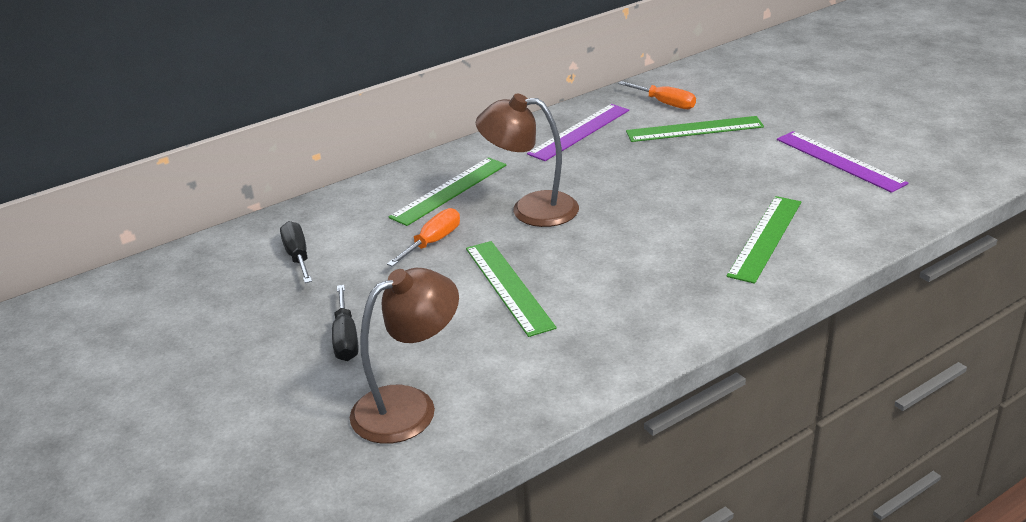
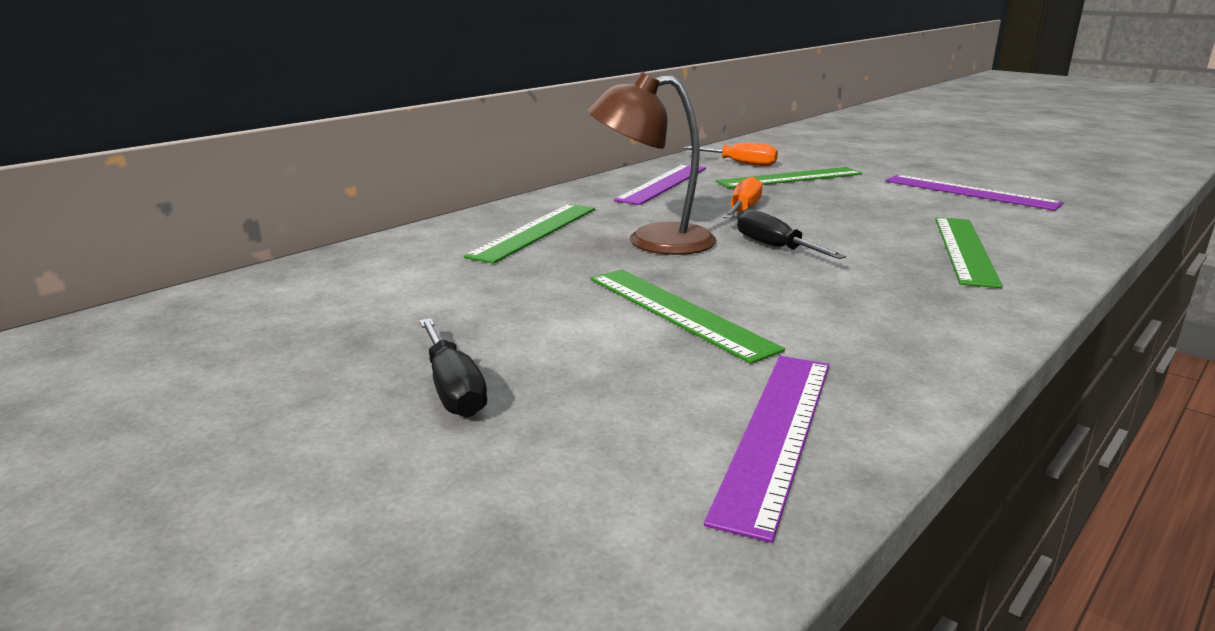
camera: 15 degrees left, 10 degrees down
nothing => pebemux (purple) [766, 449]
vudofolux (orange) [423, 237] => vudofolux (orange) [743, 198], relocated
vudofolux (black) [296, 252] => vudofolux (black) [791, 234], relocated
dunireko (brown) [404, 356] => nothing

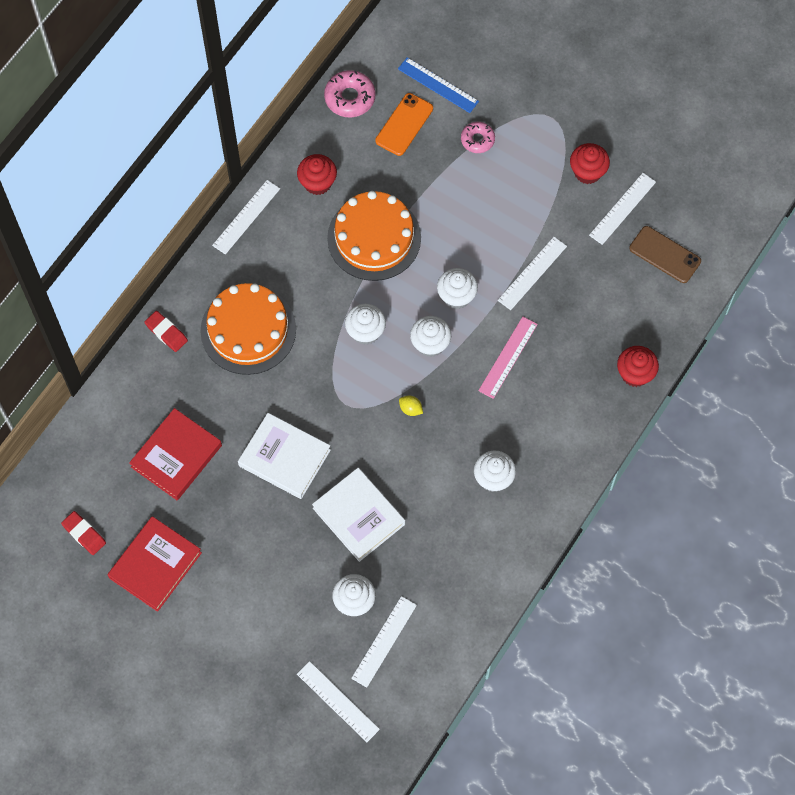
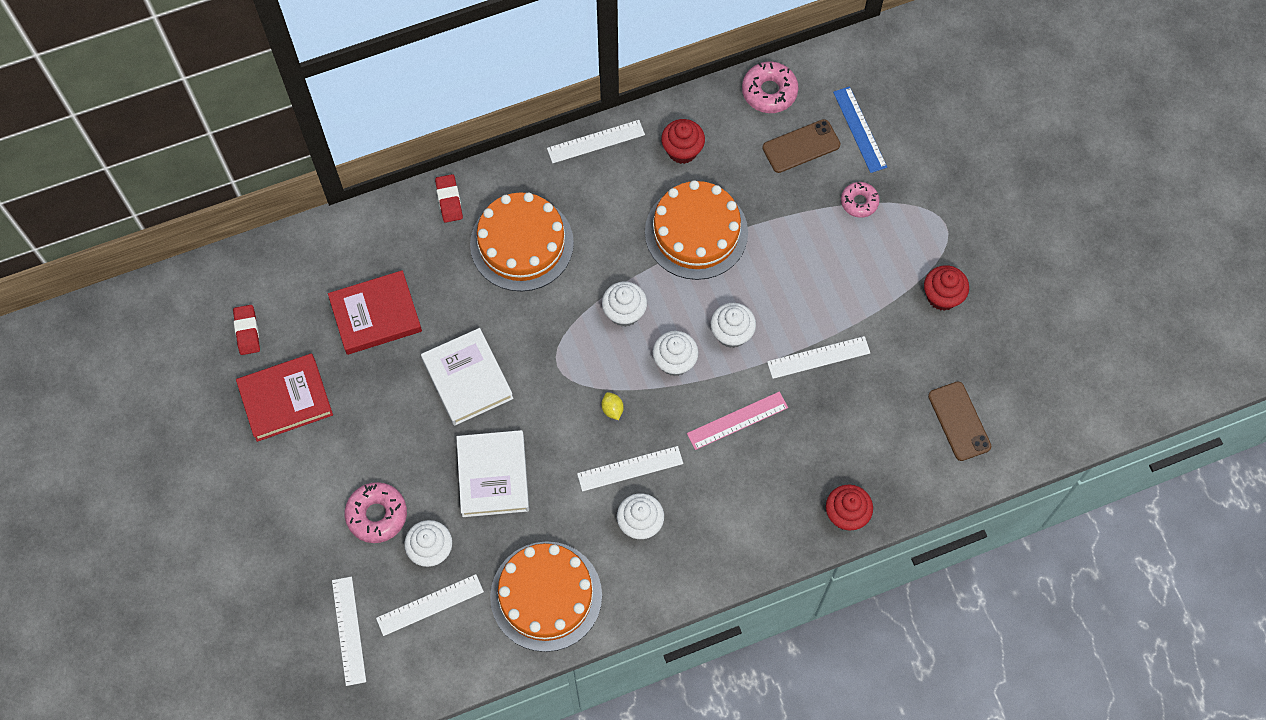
camera: 35 degrees right, 0 degrees up
nothing => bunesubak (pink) [376, 512]
nothing => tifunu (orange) [546, 596]
pebemux (white) [622, 209] => pebemux (white) [630, 469], relocated
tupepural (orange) [404, 124] => tupepural (brown) [801, 146]

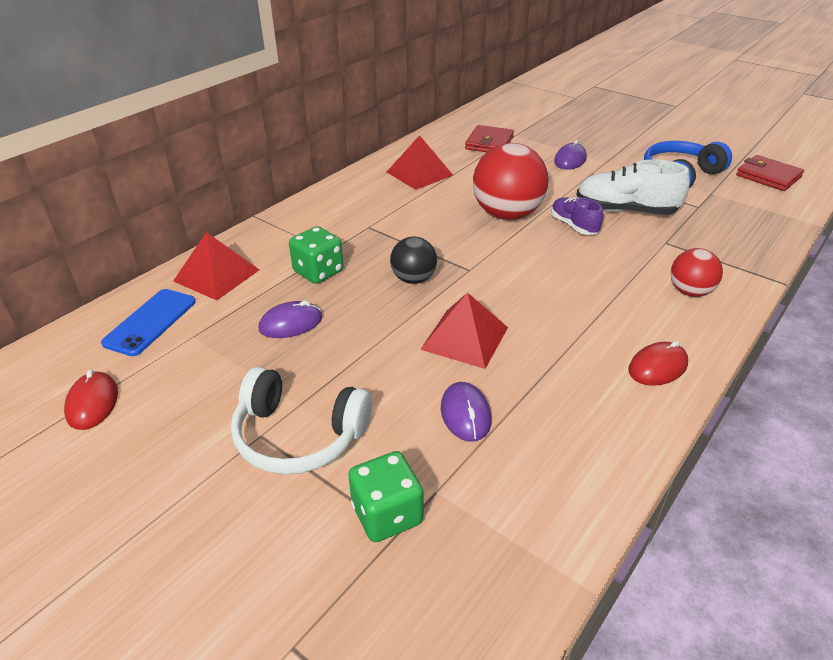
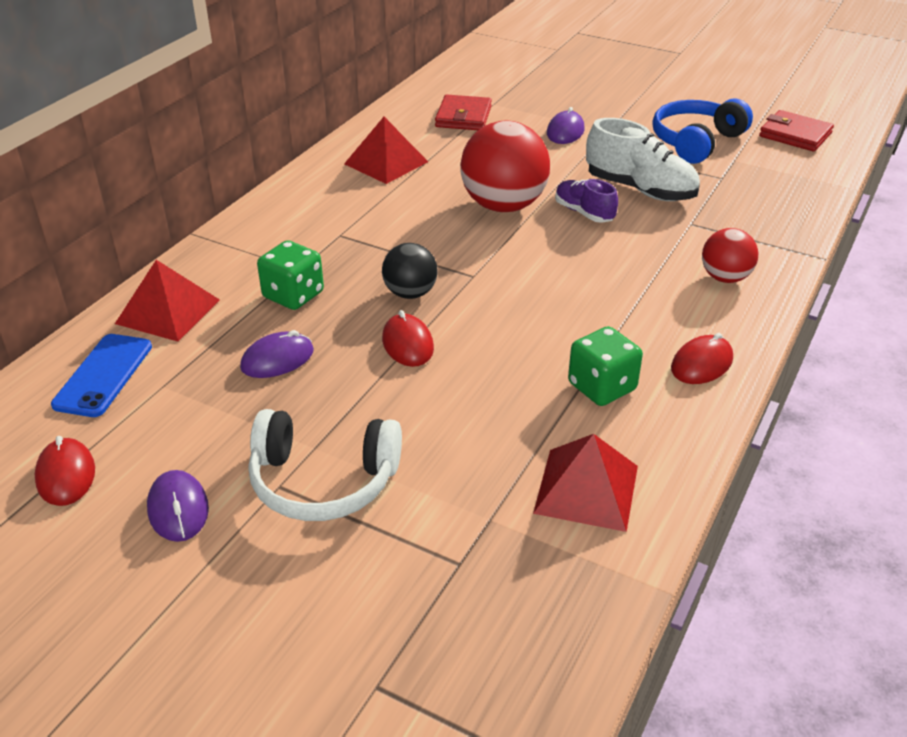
camera: 10 degrees left, 0 degrees up
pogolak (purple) [466, 412] => pogolak (purple) [178, 506], relocated
nothing => pogolak (red) [408, 338]
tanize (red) [464, 330] => tanize (red) [585, 483], relocated
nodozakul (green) [385, 496] => nodozakul (green) [605, 366], relocated
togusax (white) [633, 187] => togusax (white) [643, 159], 150 degrees counterclockwise

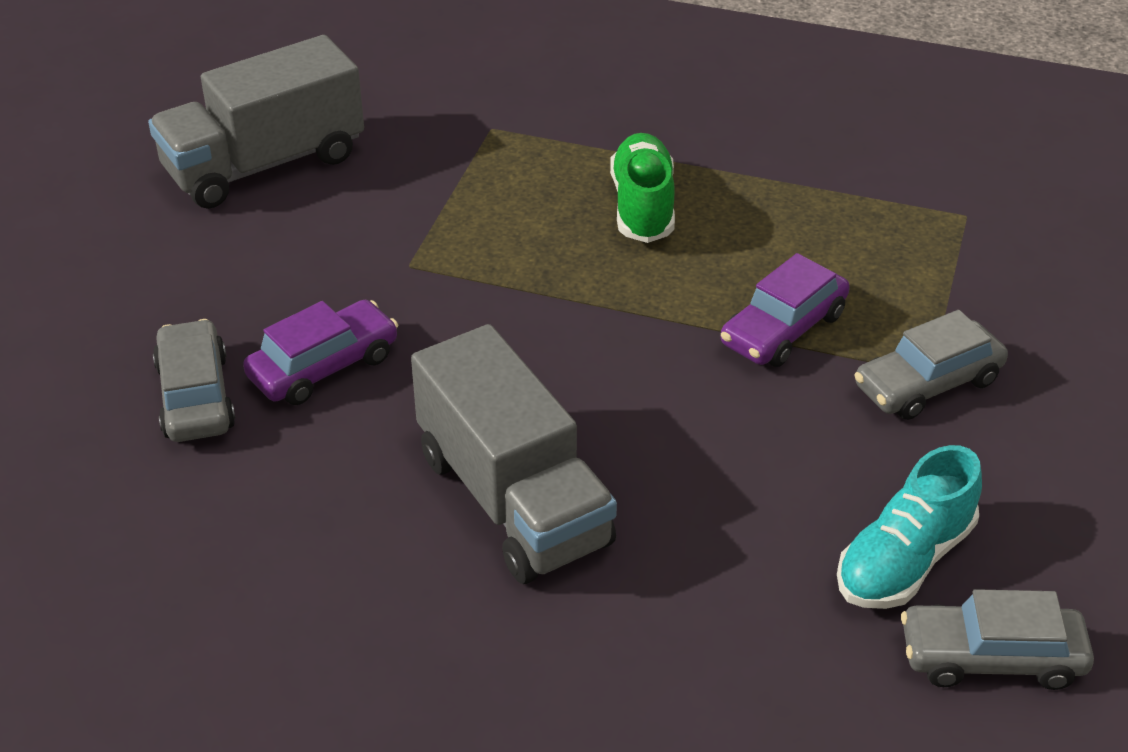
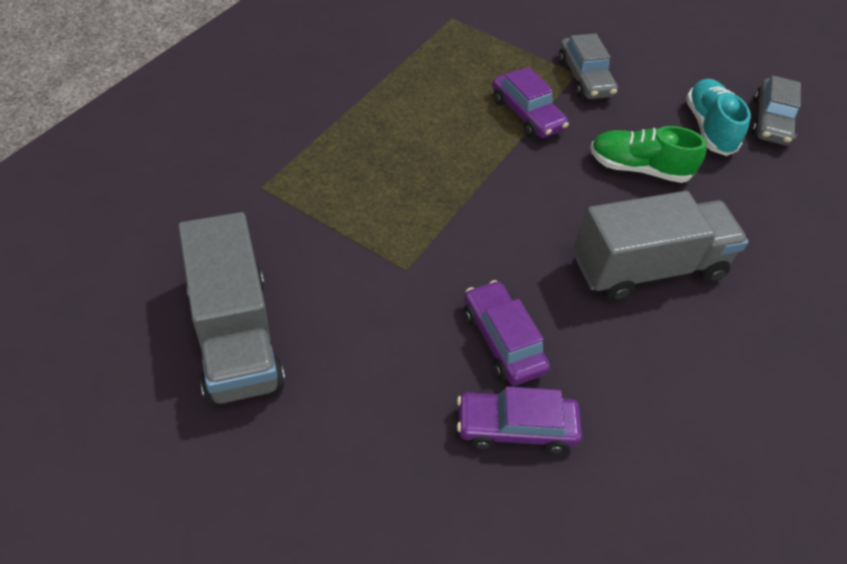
camera: 80 degrees left, 10 degrees up
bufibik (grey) [194, 380] => bufibik (purple) [519, 420]
togusax (green) [642, 188] => togusax (green) [648, 154], relocated
togusax (turquoise) [909, 527] => togusax (turquoise) [718, 117], 150 degrees counterclockwise

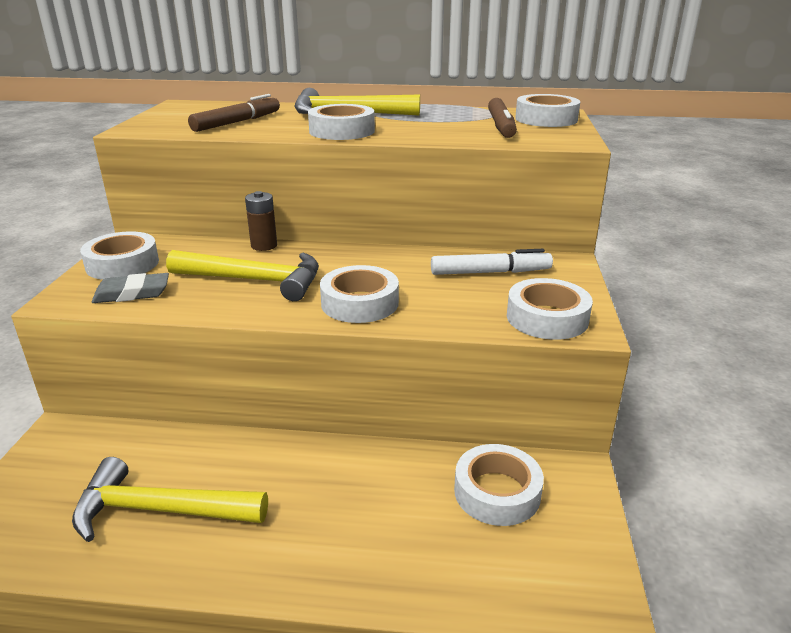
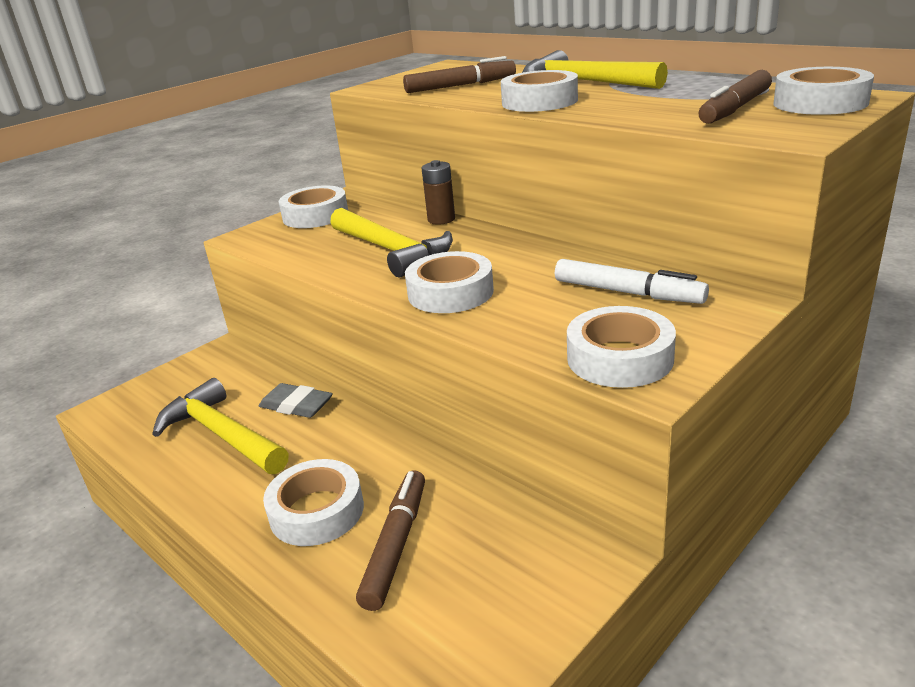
camera: 40 degrees right, 0 degrees up
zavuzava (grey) [130, 288] => zavuzava (grey) [296, 400], relocated
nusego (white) [499, 485] => nusego (white) [313, 502], relocated
nothing => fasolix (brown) [390, 540]

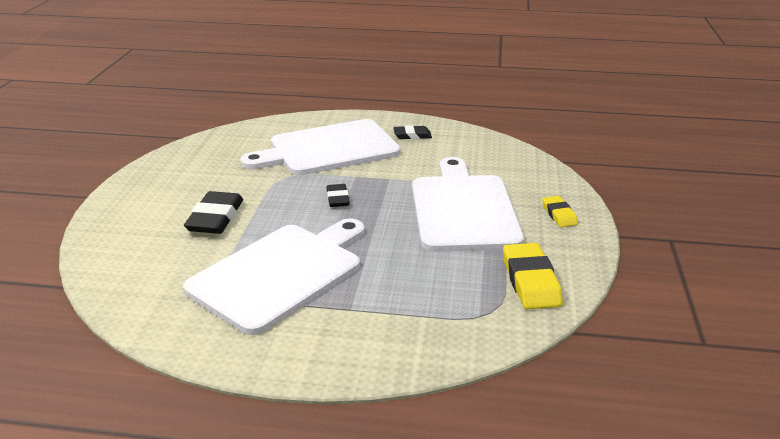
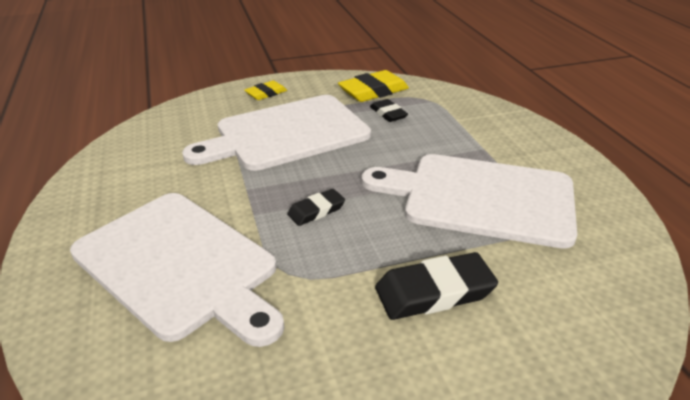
camera: 115 degrees left, 5 degrees up
zavuzava (black) [412, 132] => zavuzava (black) [389, 110], relocated

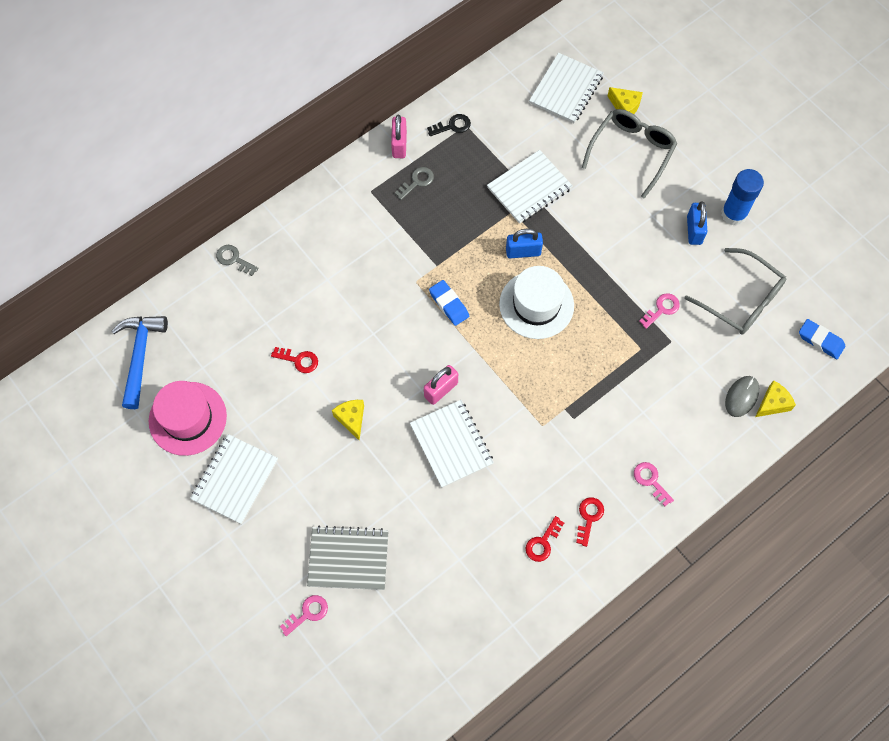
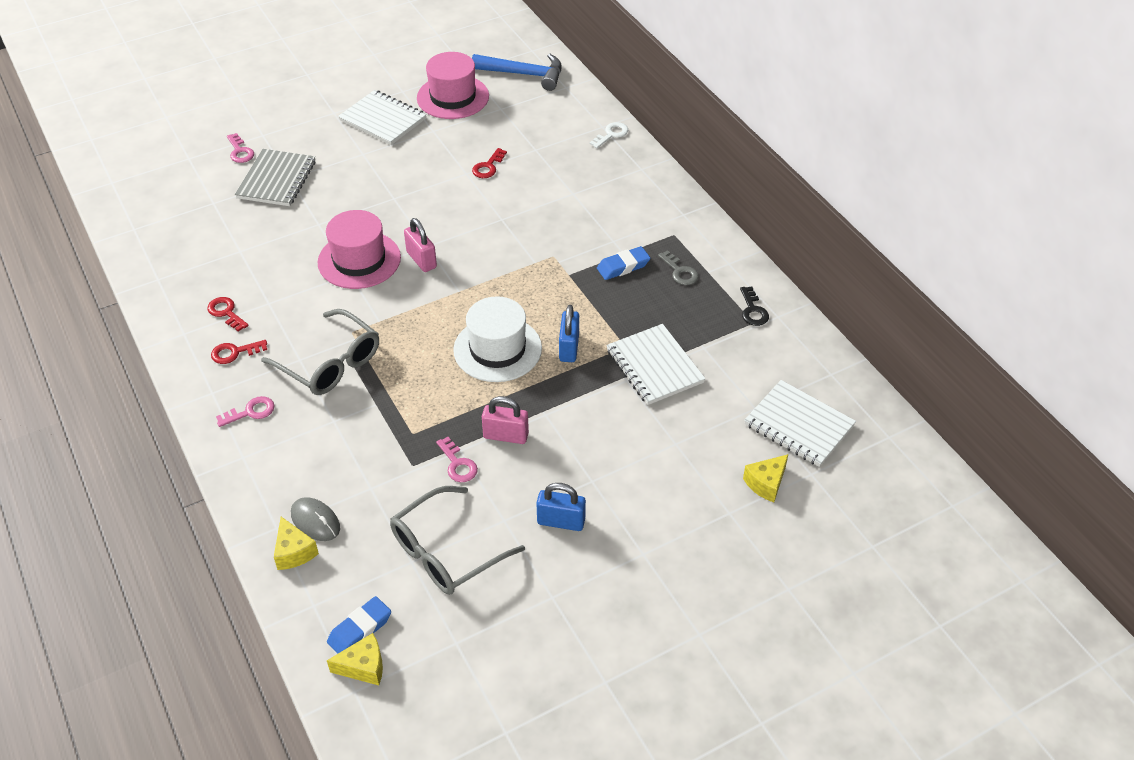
camera: 100 degrees right, 20 degrees down
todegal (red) [590, 522] => todegal (red) [239, 352], 135 degrees clockwise
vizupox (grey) [629, 154] => vizupox (grey) [320, 352], relocated
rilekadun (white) [452, 444] => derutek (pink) [359, 249]
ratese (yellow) [348, 420] => ratese (yellow) [355, 659], relocated
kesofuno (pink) [399, 136] => kesofuno (pink) [505, 420], relocated
todegal (grey) [237, 260] => todegal (white) [609, 135]
zavuzava (blue) [449, 303] => zavuzava (blue) [623, 263], relocated
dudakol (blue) [742, 197] => nothing

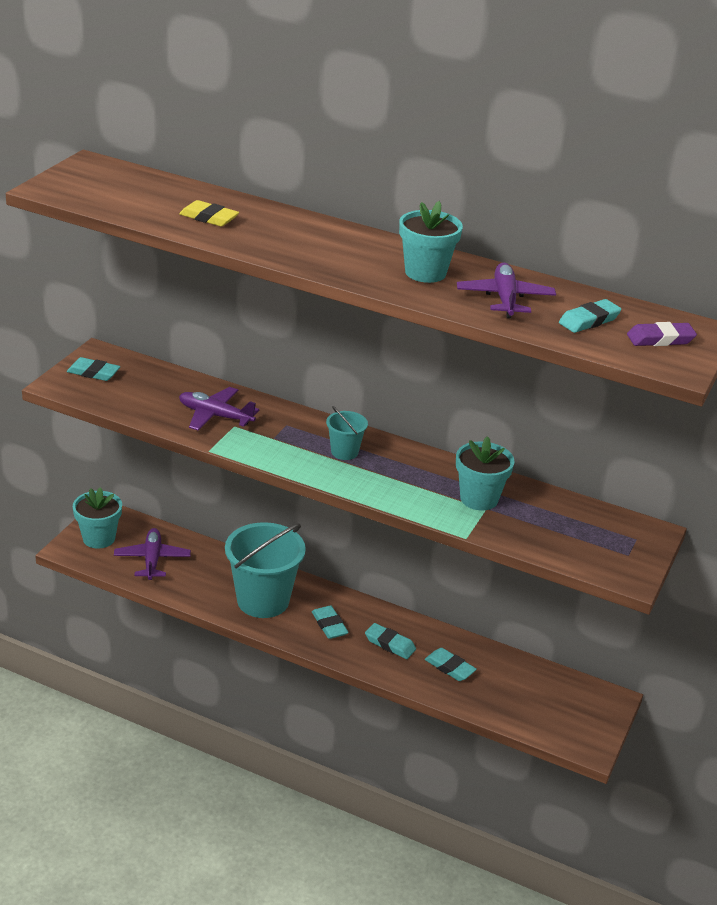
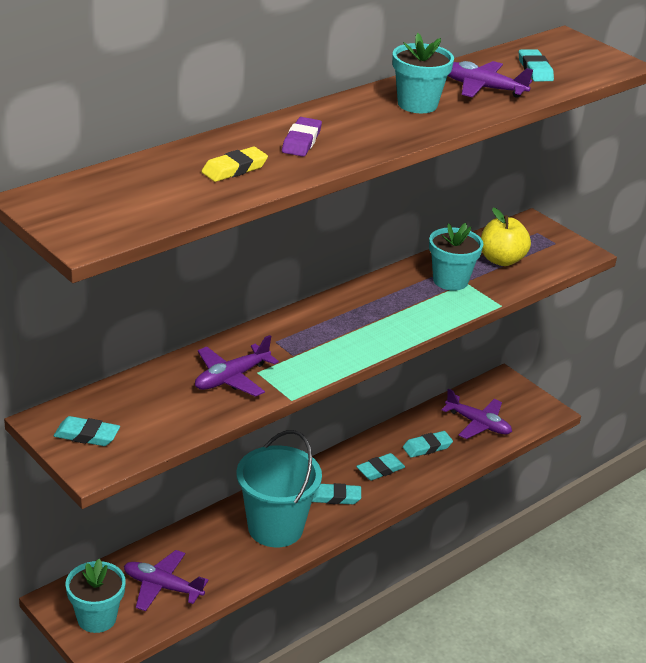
camera: 65 degrees left, 0 degrees up
zavuzava (turquoise) [94, 369] => zavuzava (turquoise) [87, 431], 60 degrees clockwise
zavuzava (purple) [662, 334] => zavuzava (purple) [302, 137], relocated
nothing => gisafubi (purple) [476, 413]
nothing => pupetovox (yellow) [506, 237]
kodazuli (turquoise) [347, 433] => nothing

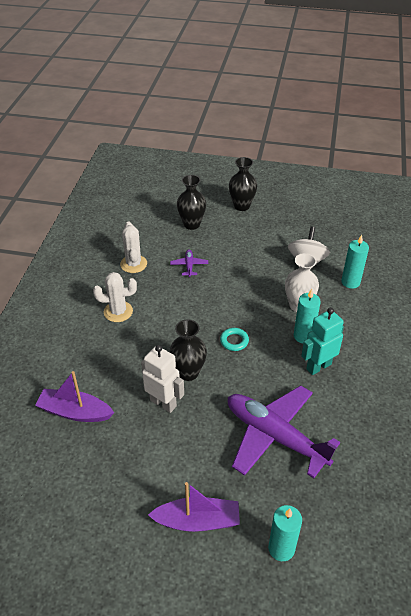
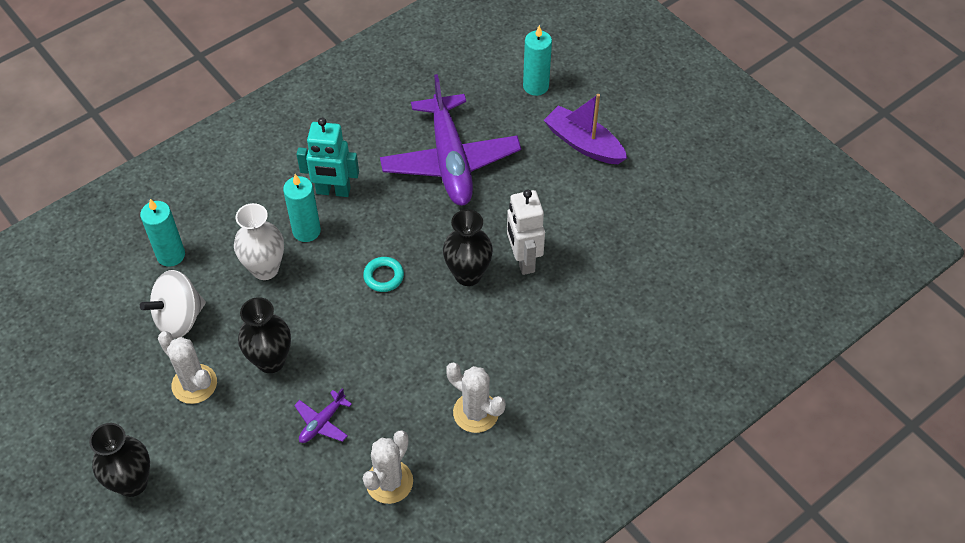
camera: 140 degrees left, 10 degrees up
nothing => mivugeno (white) [187, 367]
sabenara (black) [191, 202] => sabenara (black) [264, 335], relocated
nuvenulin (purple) [74, 396] => nothing

